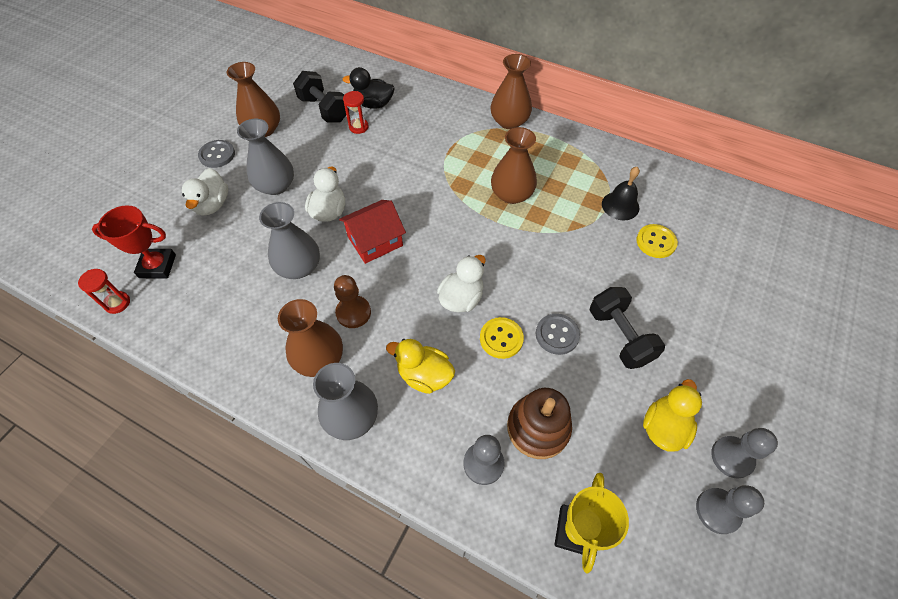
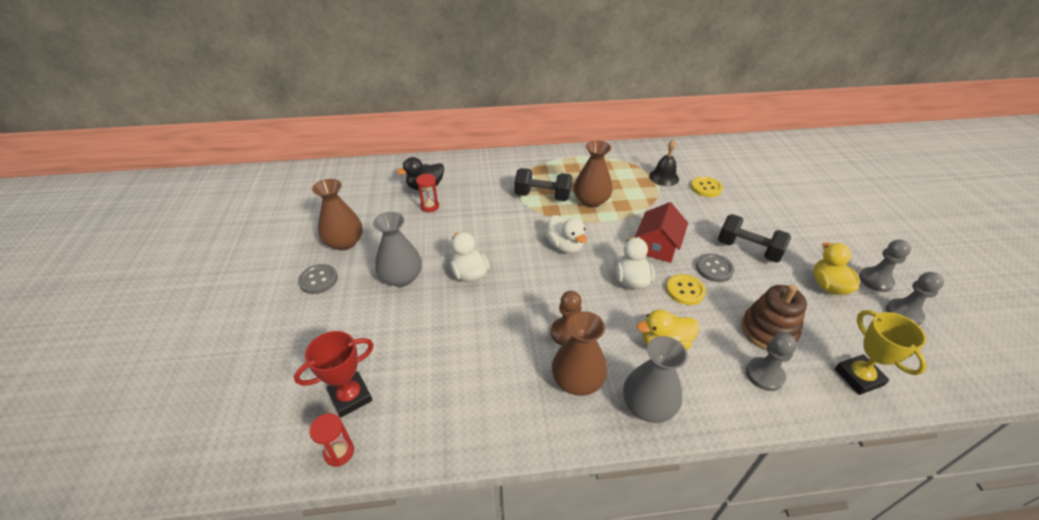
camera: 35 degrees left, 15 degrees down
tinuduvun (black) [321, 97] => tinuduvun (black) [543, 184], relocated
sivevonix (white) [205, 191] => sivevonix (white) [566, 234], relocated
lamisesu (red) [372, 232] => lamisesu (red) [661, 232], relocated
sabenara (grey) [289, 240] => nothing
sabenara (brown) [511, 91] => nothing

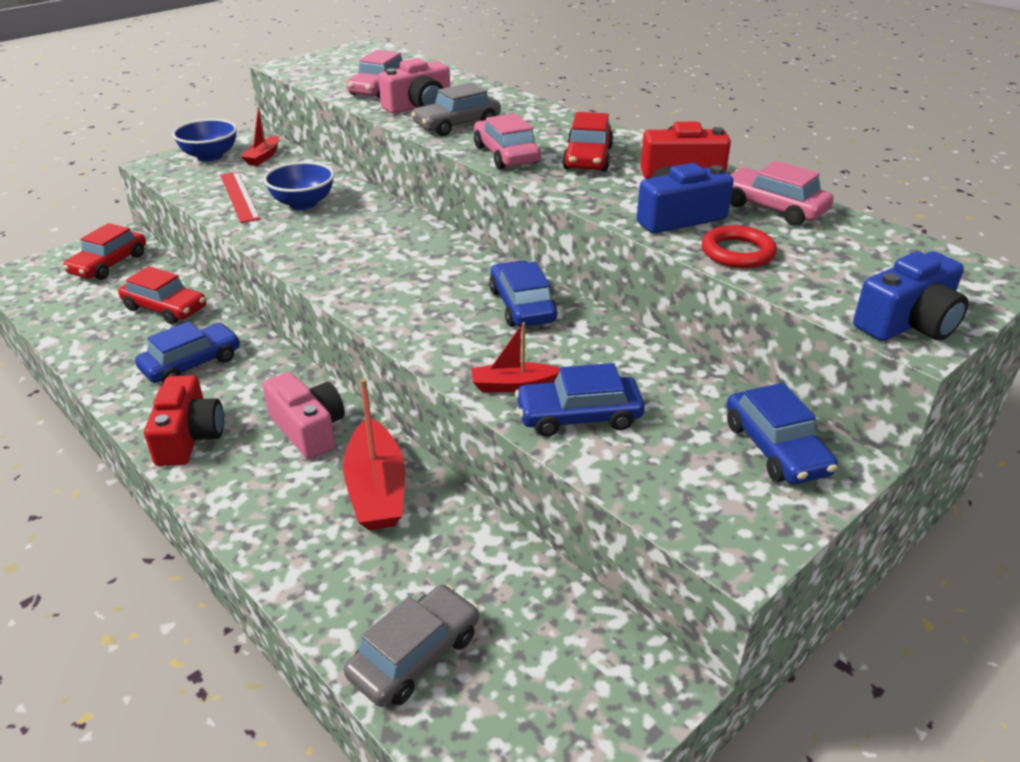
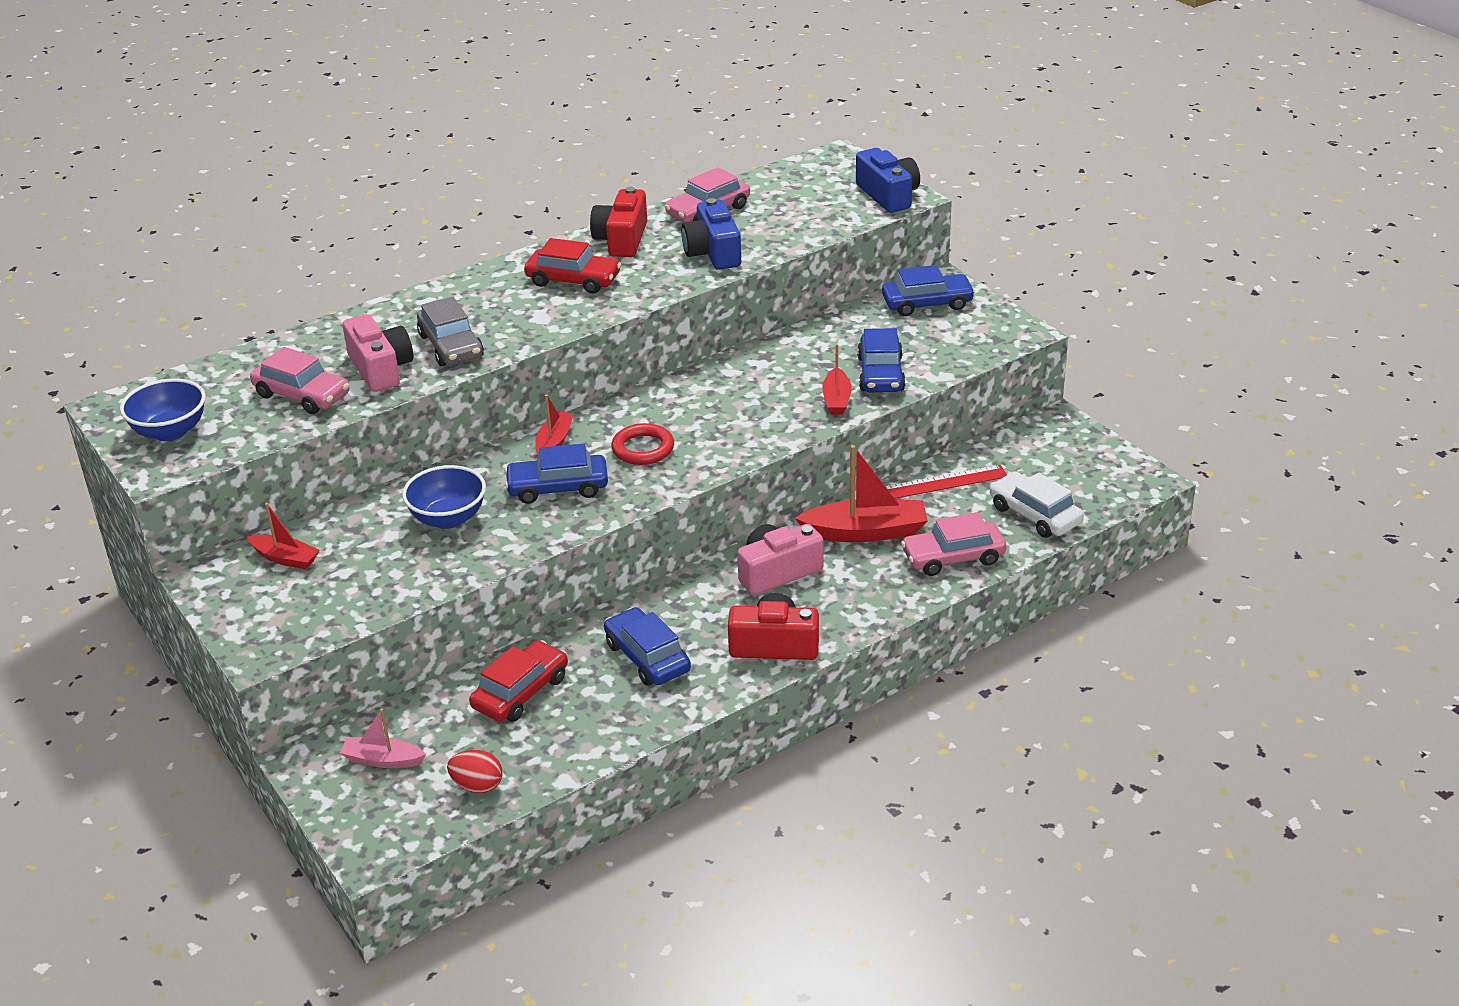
camera: 80 degrees left, 0 degrees up
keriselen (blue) [204, 140] => keriselen (blue) [163, 410], relocated
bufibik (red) [104, 251] => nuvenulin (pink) [383, 738]
nothing => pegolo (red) [475, 771]
bufibik (blue) [523, 293] => bufibik (blue) [556, 474], relocated
nothing => nuvenulin (red) [554, 423]
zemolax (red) [739, 246] => zemolax (red) [642, 444], relocated
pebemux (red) [240, 197] => pebemux (red) [946, 482], relocated
bufibik (pink) [507, 141] => bufibik (pink) [953, 544], relocated
bufibik (grey) [411, 646] => bufibik (white) [1037, 505]

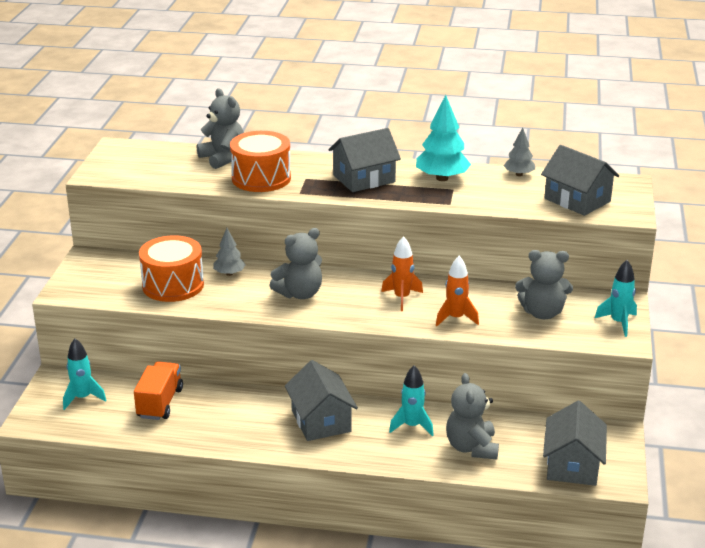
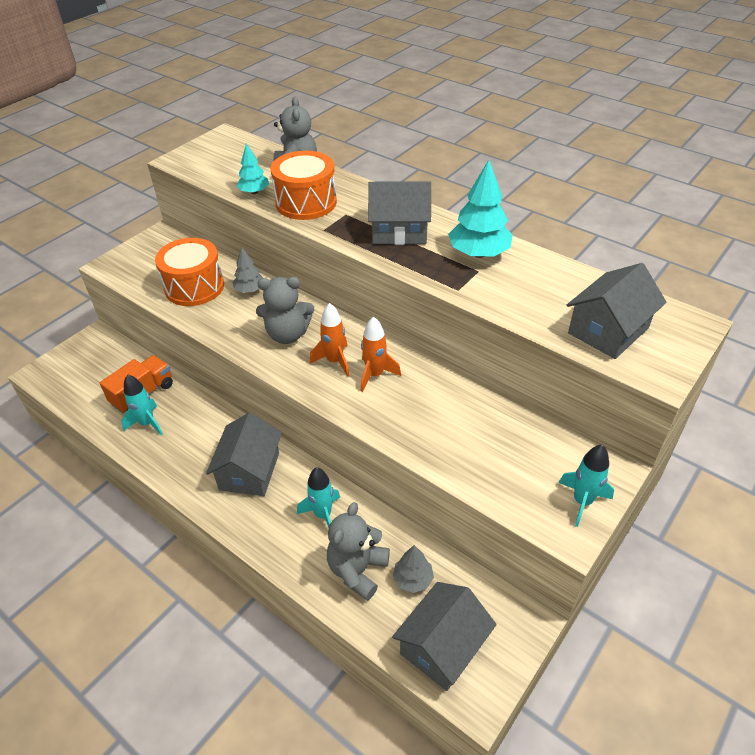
camera: 30 degrees right, 15 degrees up
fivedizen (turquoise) [85, 374] => fivedizen (turquoise) [142, 405], relocated
nothing => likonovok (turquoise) [253, 168]
fivedizen (orange) [457, 291] => fivedizen (orange) [329, 340], relocated
likonovok (grey) [519, 152] => likonovok (grey) [413, 569], relocated
lamisesu (grey) [580, 180] => lamisesu (grey) [617, 311], 60 degrees clockwise
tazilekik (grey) [544, 284] => nothing

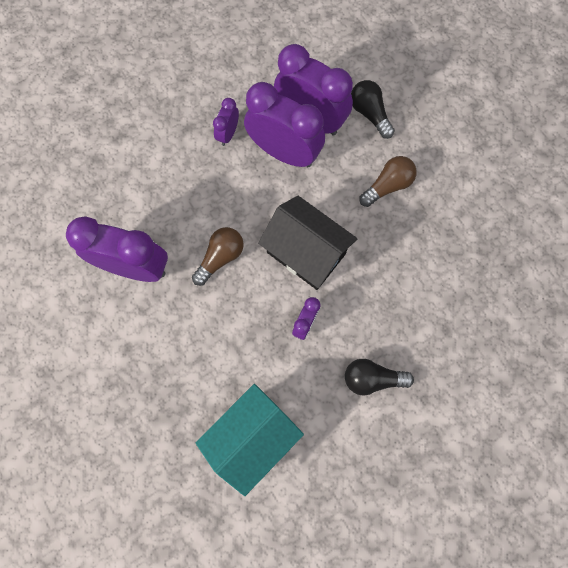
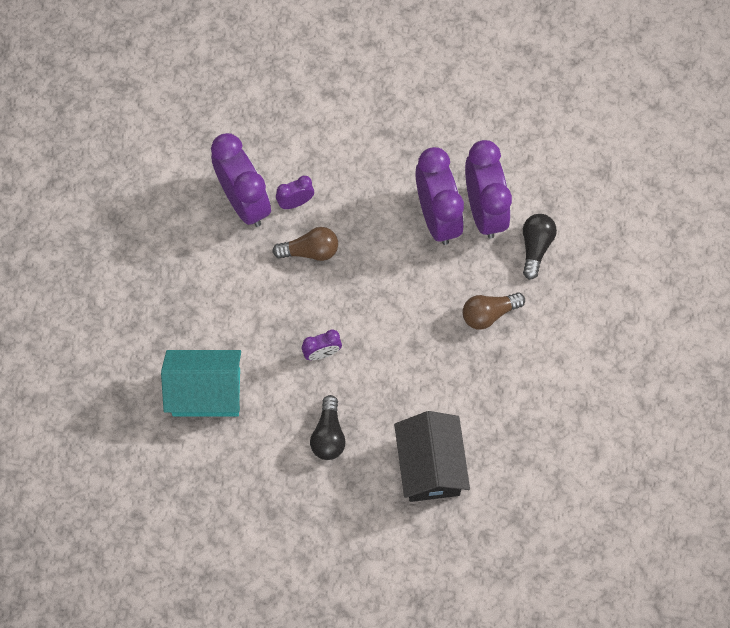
camera: 45 degrees right, 5 degrees down
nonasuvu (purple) [226, 122] => nonasuvu (purple) [295, 192], relocated
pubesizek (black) [379, 377] => pubesizek (black) [328, 427], 135 degrees counterclockwise
lamisesu (black) [308, 243] => lamisesu (black) [432, 456], relocated
pubesizek (brown) [387, 181] => pubesizek (brown) [494, 311], 150 degrees clockwise

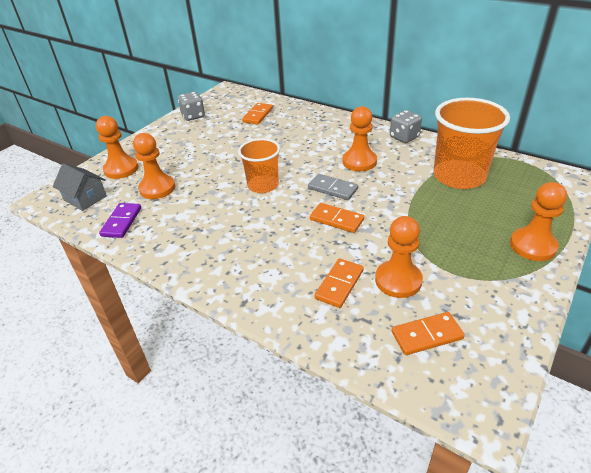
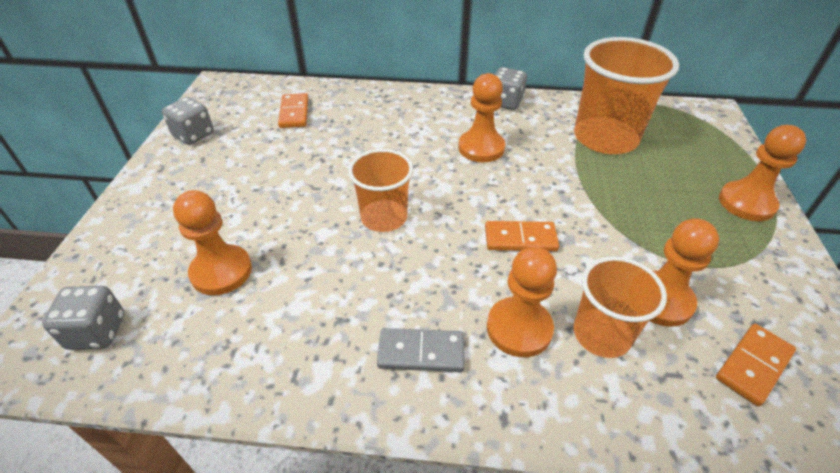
camera: 30 degrees left, 5 degrees up
lamisesu (grey) [80, 187] => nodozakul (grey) [83, 318]
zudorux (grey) [333, 187] => zudorux (grey) [420, 350], relocated
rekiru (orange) [117, 147] => rekiru (orange) [522, 301], relocated
zudorux (orange) [339, 283] => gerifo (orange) [620, 307]
zudorux (purple) [120, 220] => nothing

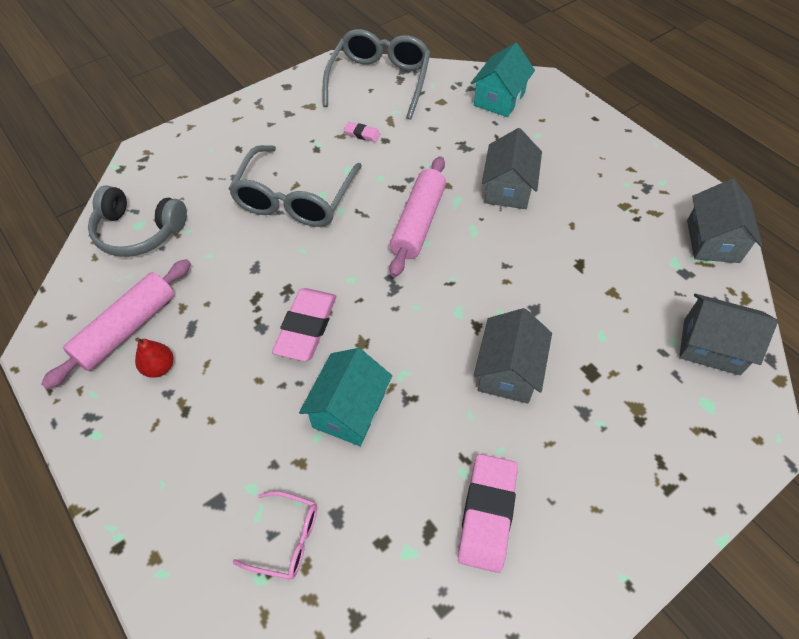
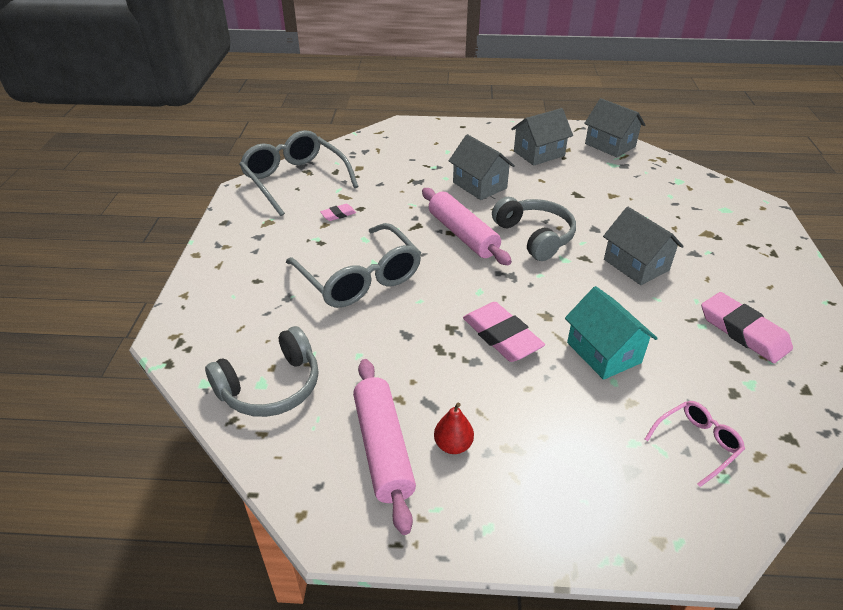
camera: 50 degrees left, 15 degrees down
nothing => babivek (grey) [534, 229]
lamisesu (grey) [728, 334] => lamisesu (grey) [542, 137], relocated
lamisesu (turquoise) [503, 80] => nothing

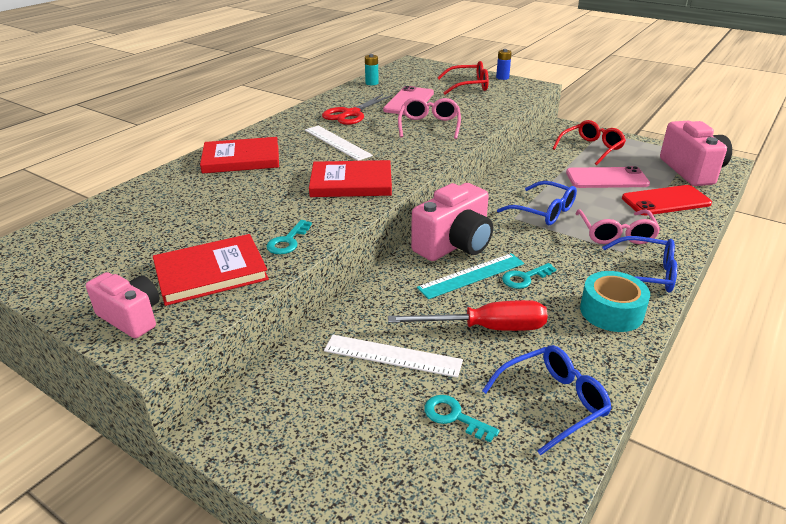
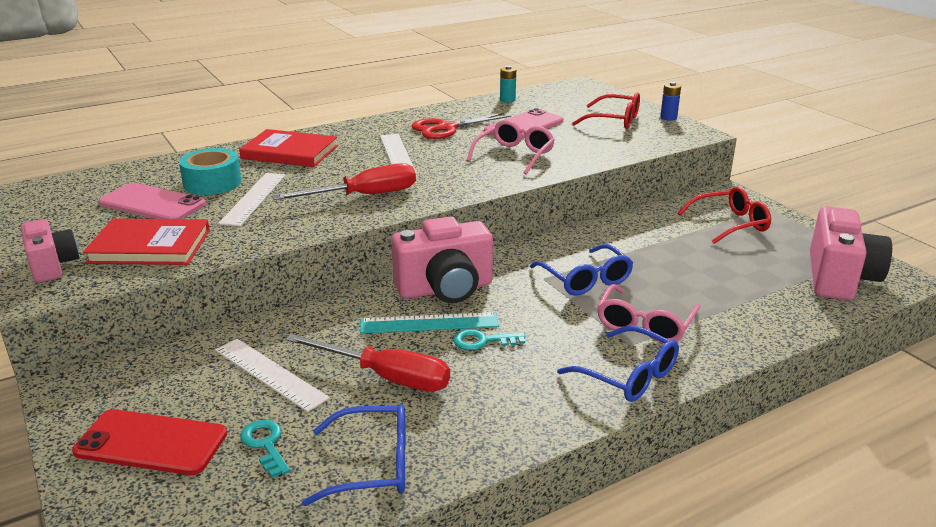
camera: 25 degrees right, 5 degrees down
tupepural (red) [667, 200] => tupepural (red) [149, 442], relocated
tupepural (pink) [608, 177] => tupepural (pink) [152, 201], relocated
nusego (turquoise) [615, 301] => nusego (turquoise) [210, 171], relocated
nothing => pebemux (white) [252, 199]
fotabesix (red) [350, 178] => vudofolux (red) [344, 181]
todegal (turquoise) [289, 237] => nothing

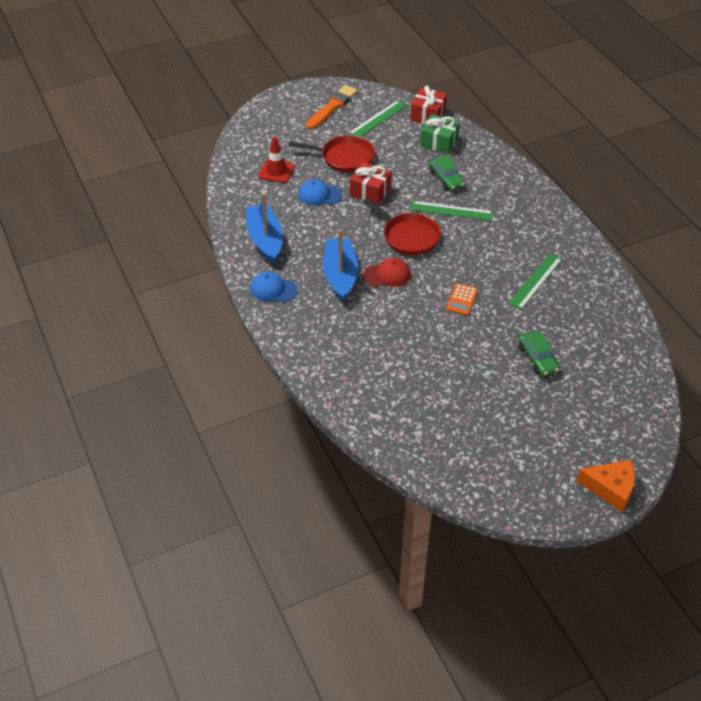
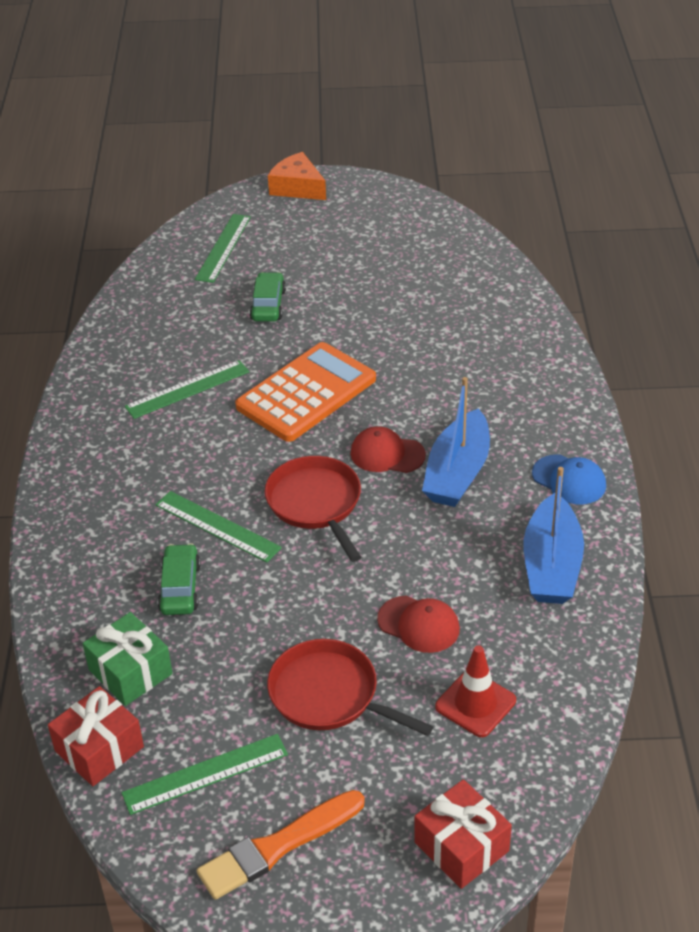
camera: 155 degrees left, 5 degrees down
nothing => pebemux (green) [223, 248]
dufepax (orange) [462, 299] => dufepax (orange) [305, 392], x2.28
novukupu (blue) [320, 192] => novukupu (red) [418, 624]
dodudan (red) [371, 183] => dodudan (red) [463, 834], relocated

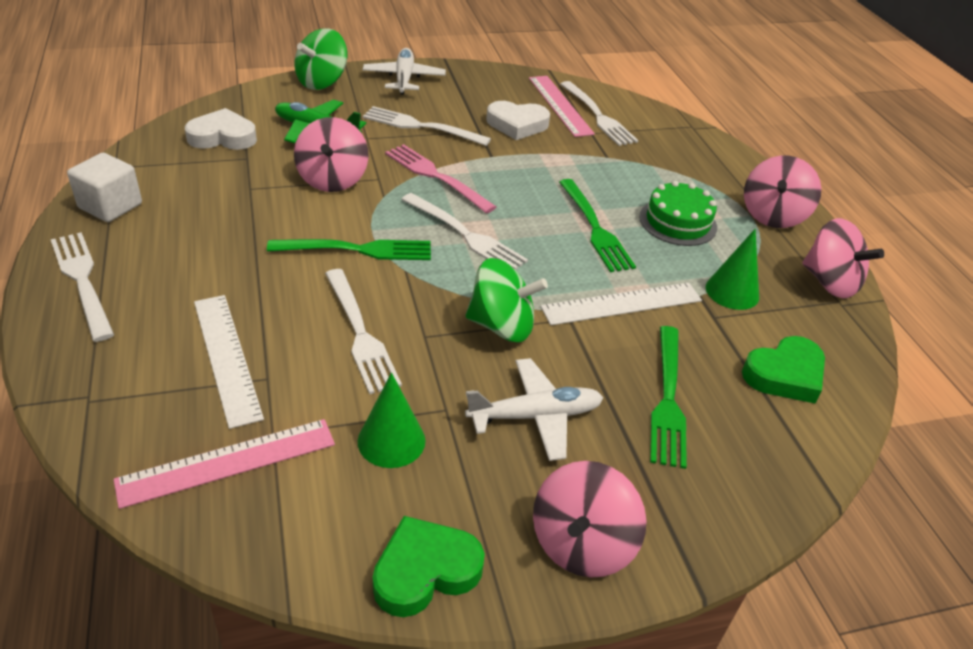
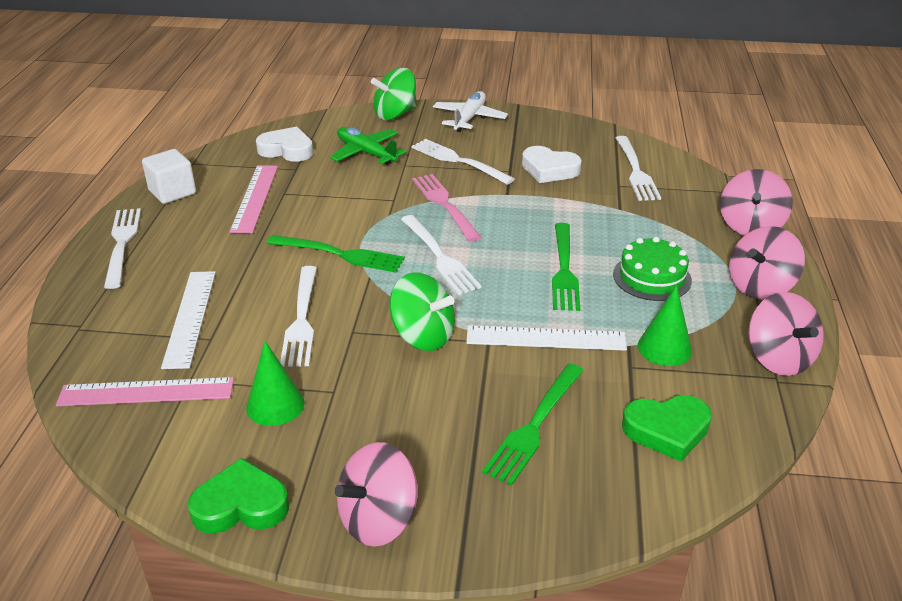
camera: 25 degrees right, 5 degrees down
pebemux (pink) [562, 106] => pebemux (pink) [253, 199], relocated
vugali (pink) [331, 154] => vugali (pink) [756, 202], relocated
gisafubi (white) [534, 409] => nothing

